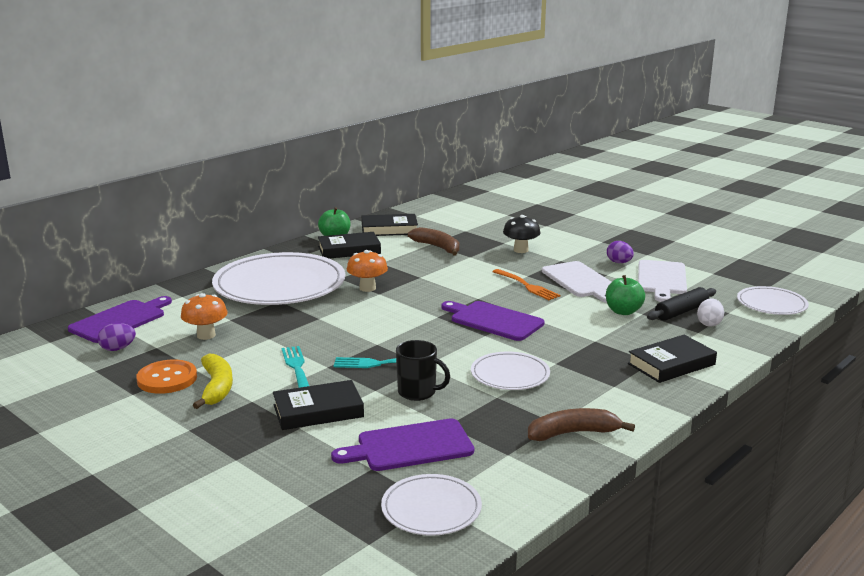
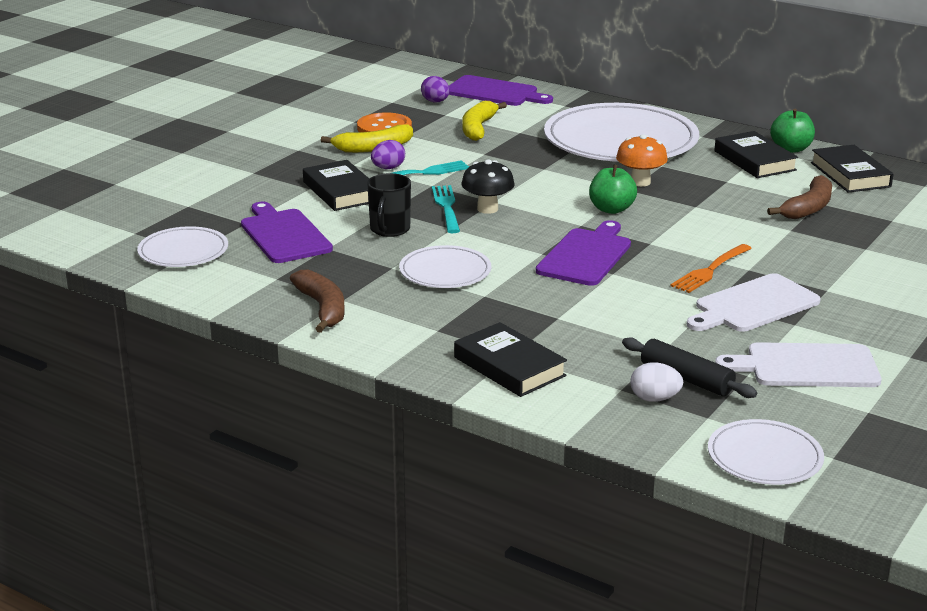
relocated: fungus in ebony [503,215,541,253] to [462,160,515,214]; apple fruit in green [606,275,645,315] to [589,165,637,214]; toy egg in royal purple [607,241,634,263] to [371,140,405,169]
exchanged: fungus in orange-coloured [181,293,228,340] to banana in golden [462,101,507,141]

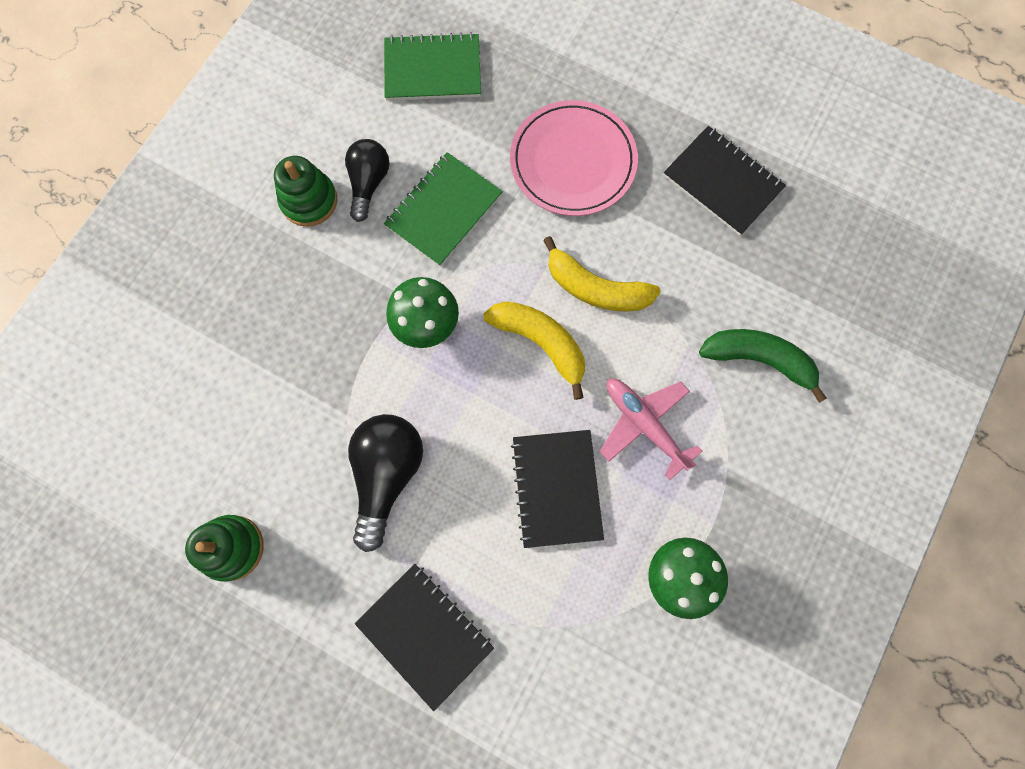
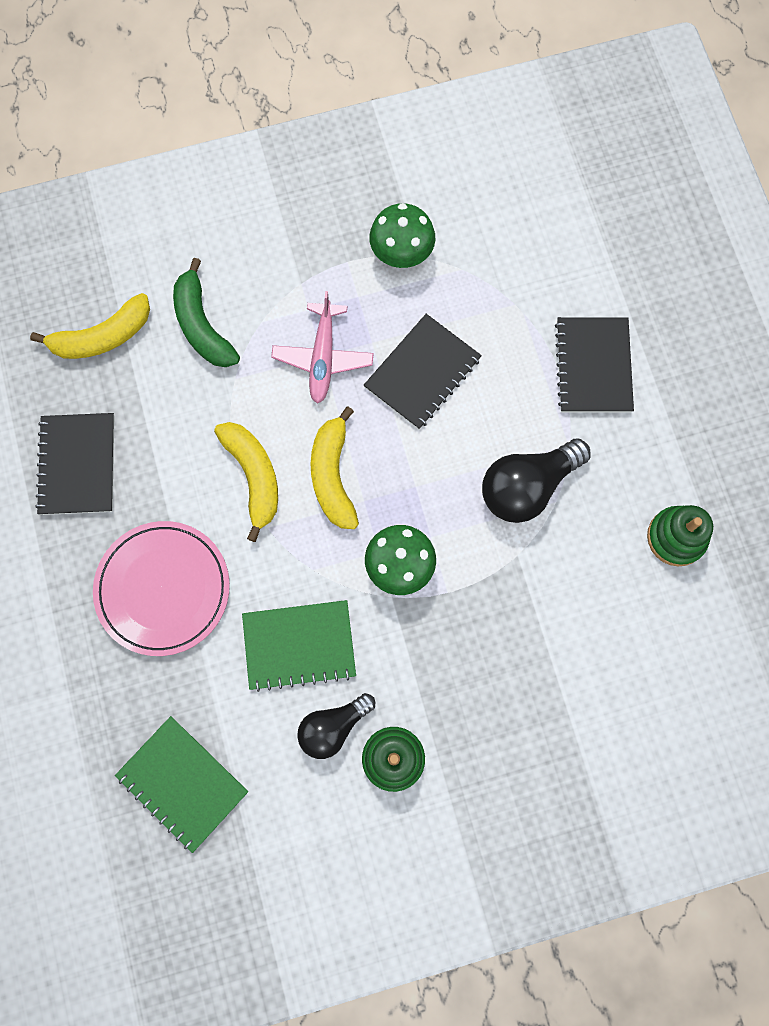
appeared: banana in golden [30,293,150,359]

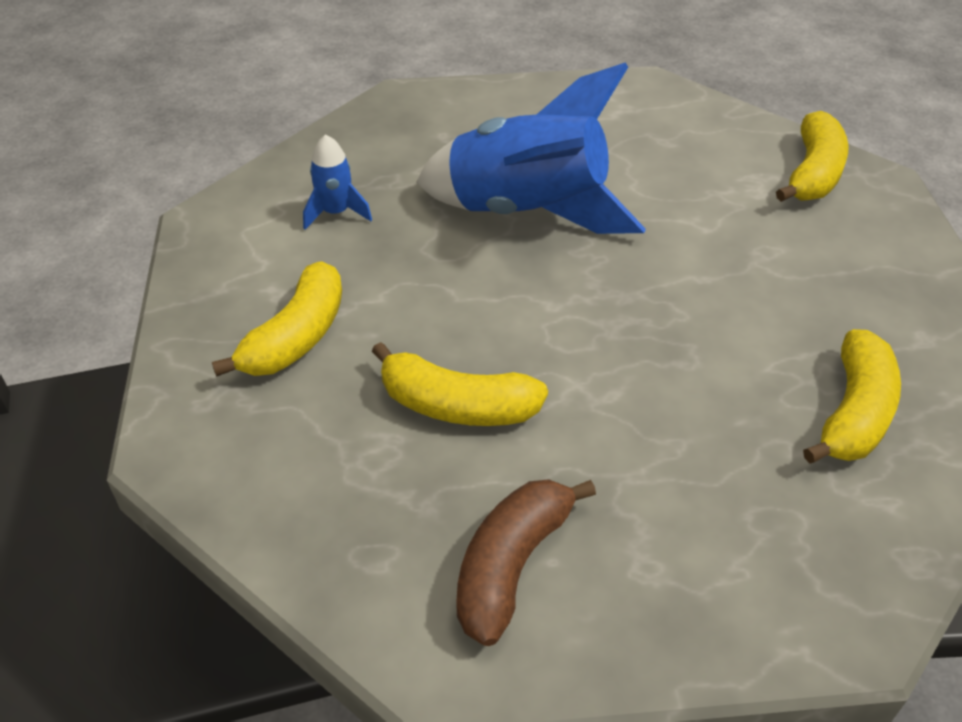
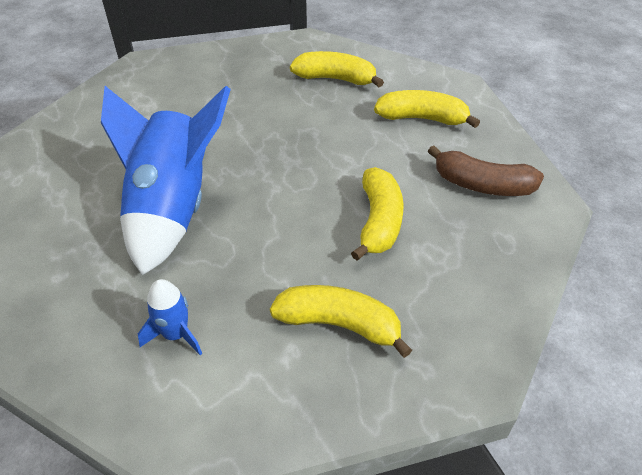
relocated: banana in golden [776,111,848,202] to [374,90,480,128]

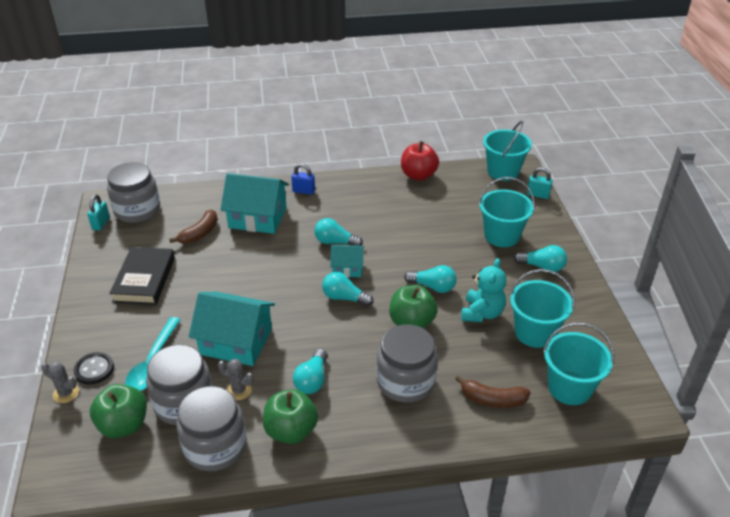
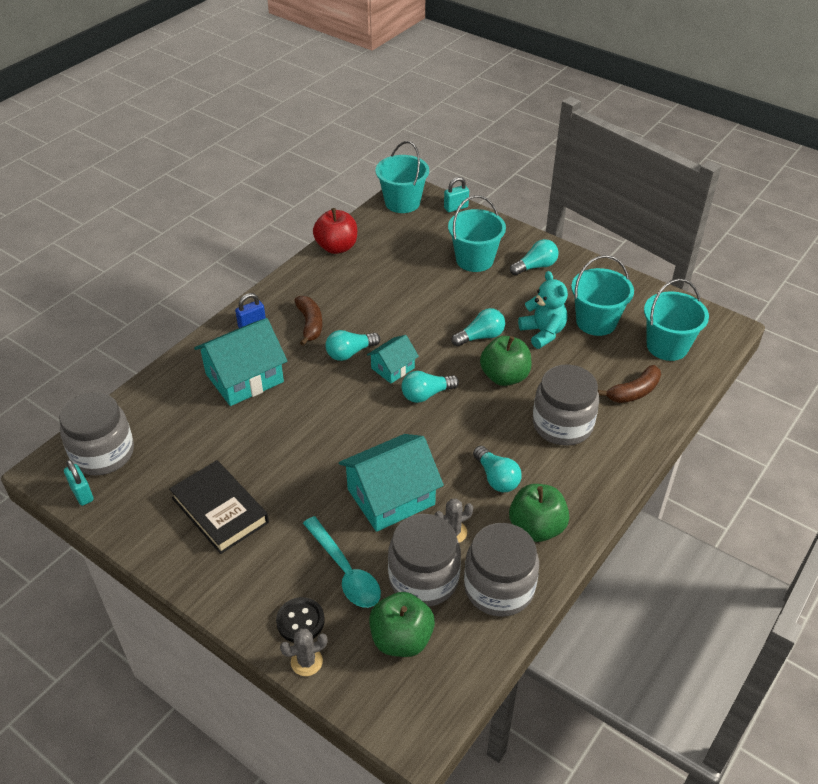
relocated: banana in brown [169,210,218,244] to [294,296,322,346]

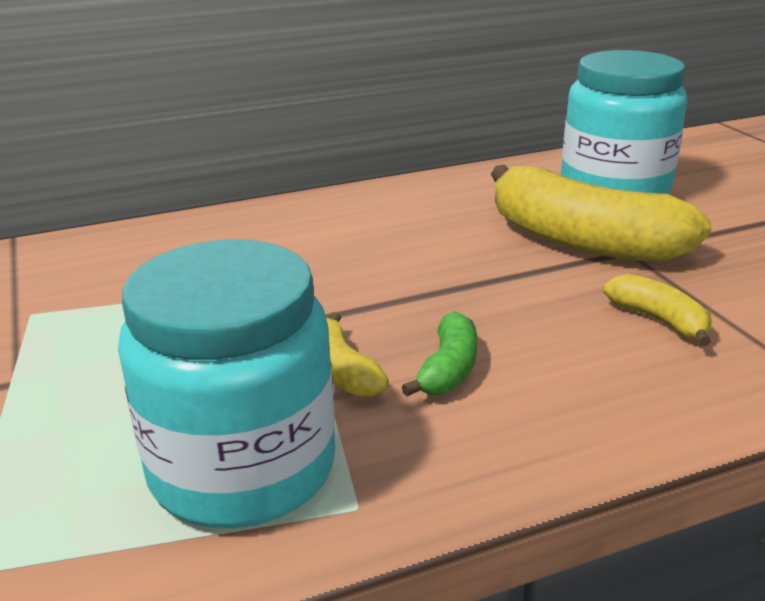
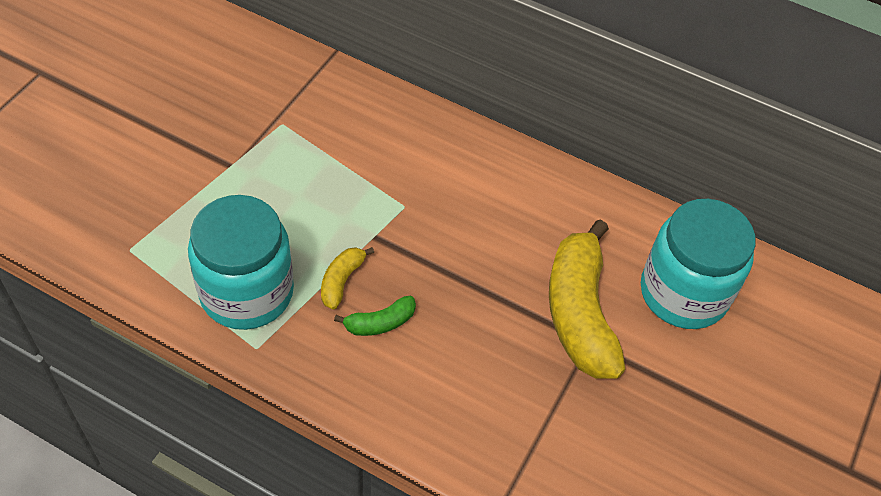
missing: banana in golden [603,274,712,346]

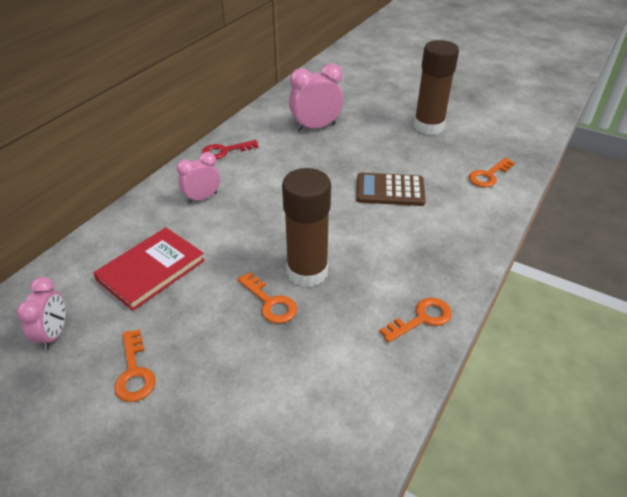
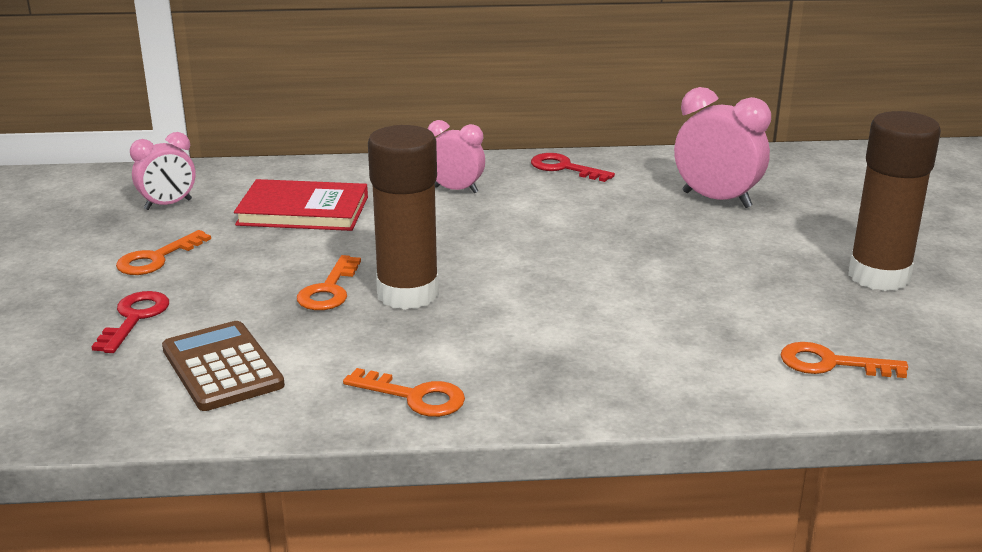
appeared: door key in crimson [91,291,169,353]
relocated: pocket calculator in brown [356,172,426,206] to [162,321,285,411]

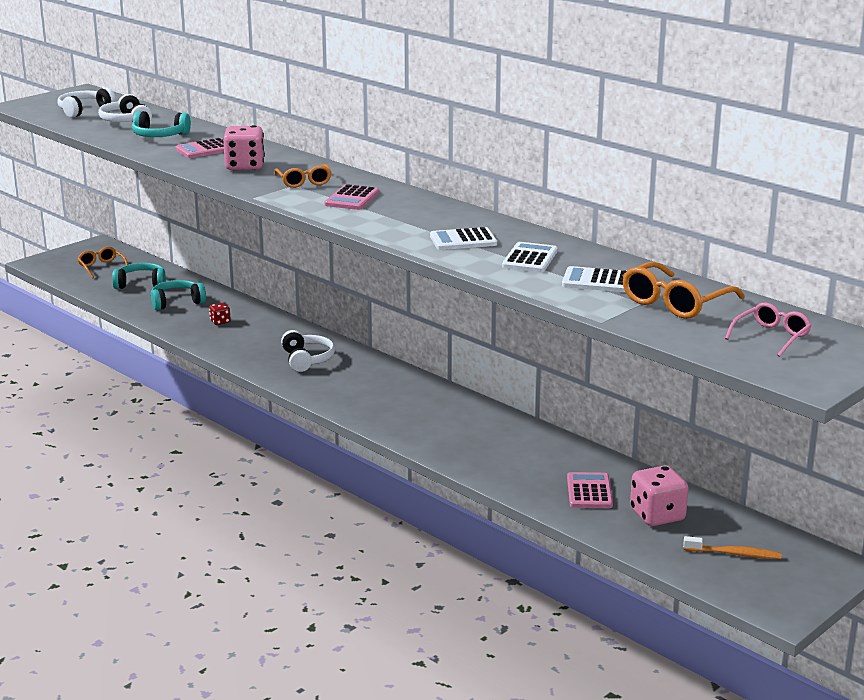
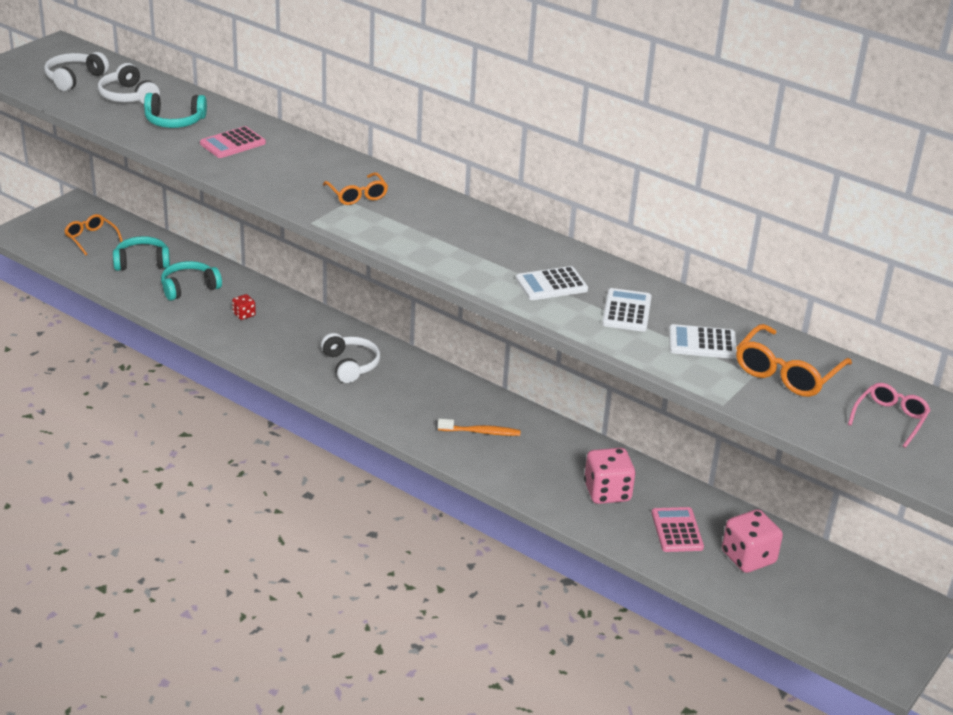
missing: pocket calculator in rosy [325,184,379,210]
relocated: game die in rosy [223,125,265,171] to [584,448,636,504]; toothbrush in orange-coloured [683,536,782,559] to [438,419,521,436]

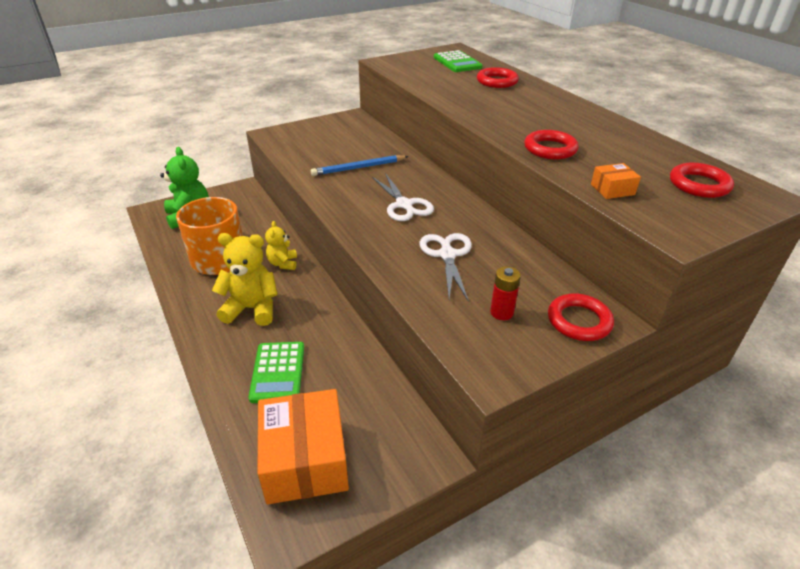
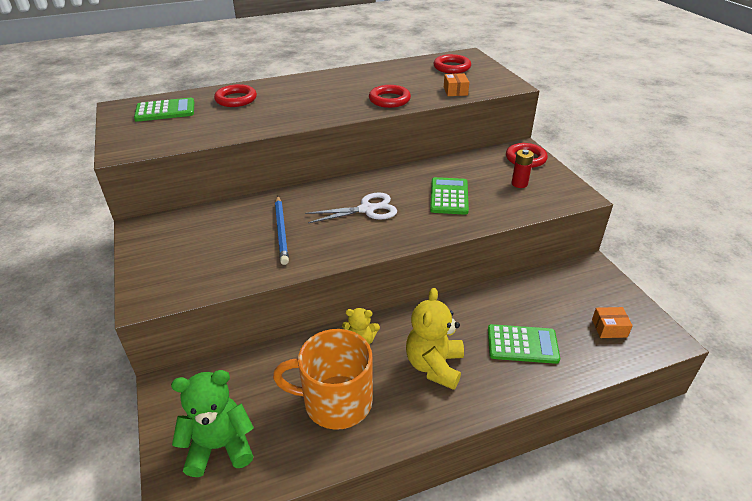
exchanged: pair of scissors in snow-white [420,233,472,302] to pocket calculator in green [430,177,469,215]
size: parcel in orange-coloured [257,389,349,504] = [592,307,633,338] x0.44

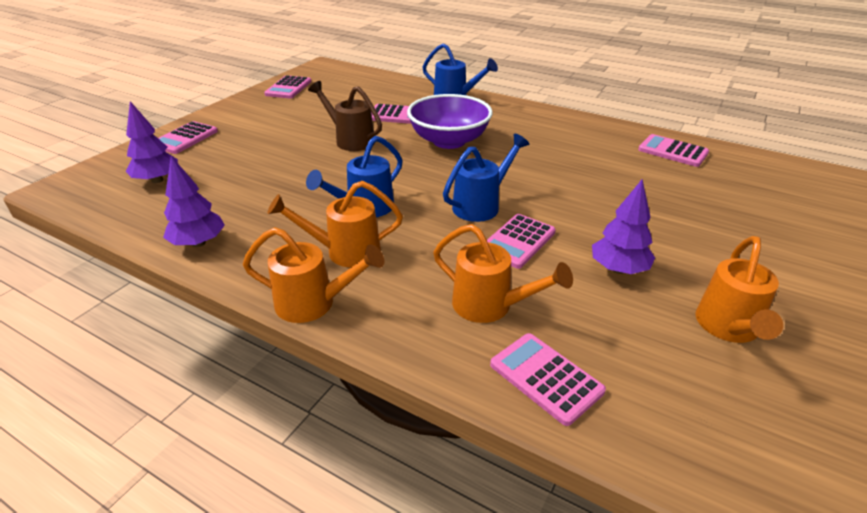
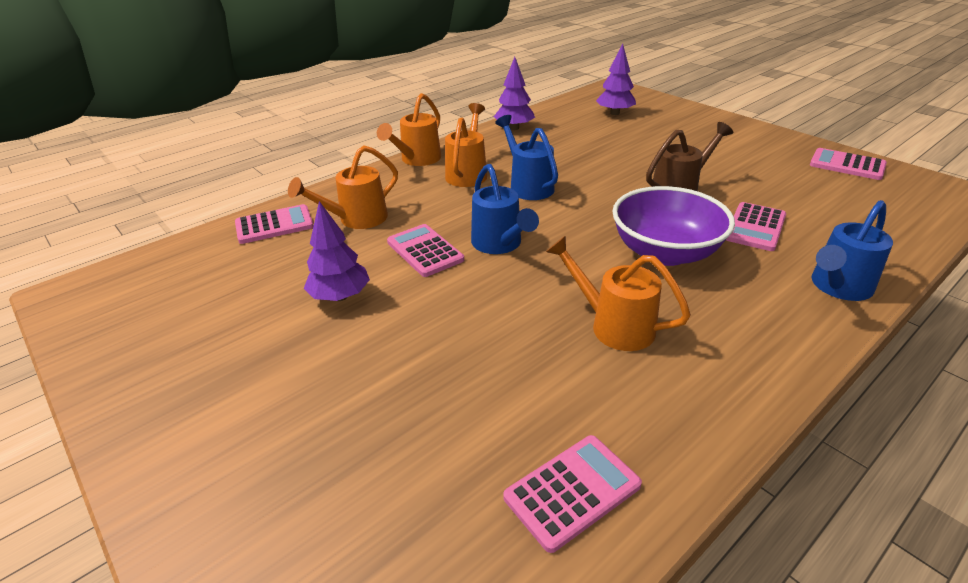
missing: pocket calculator in rosy [158,121,218,154]
relocated: watering pot in orange-coloured [695,236,783,343] to [546,235,691,351]

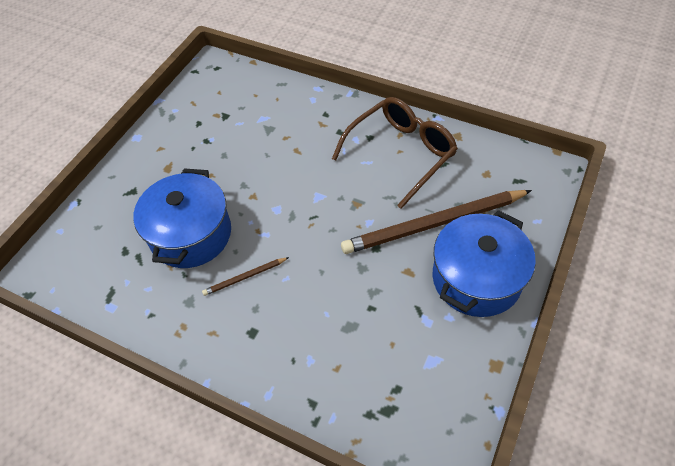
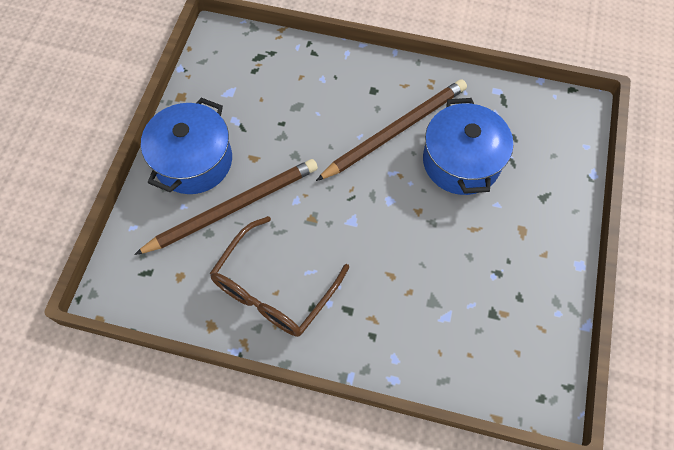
size: lead pencil in brown [202,257,289,296] = [316,79,467,181] x2.32

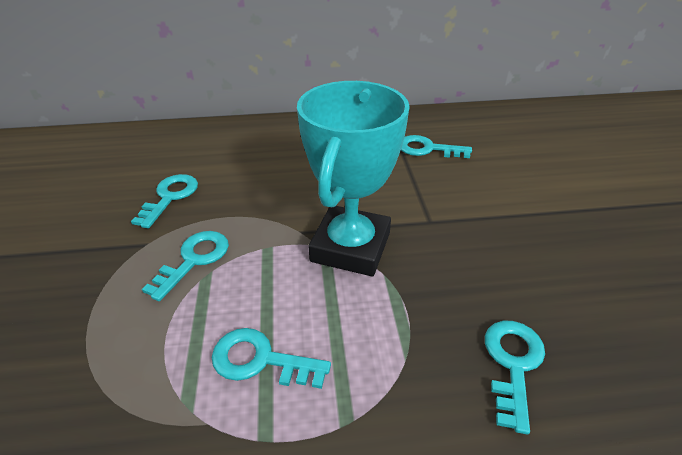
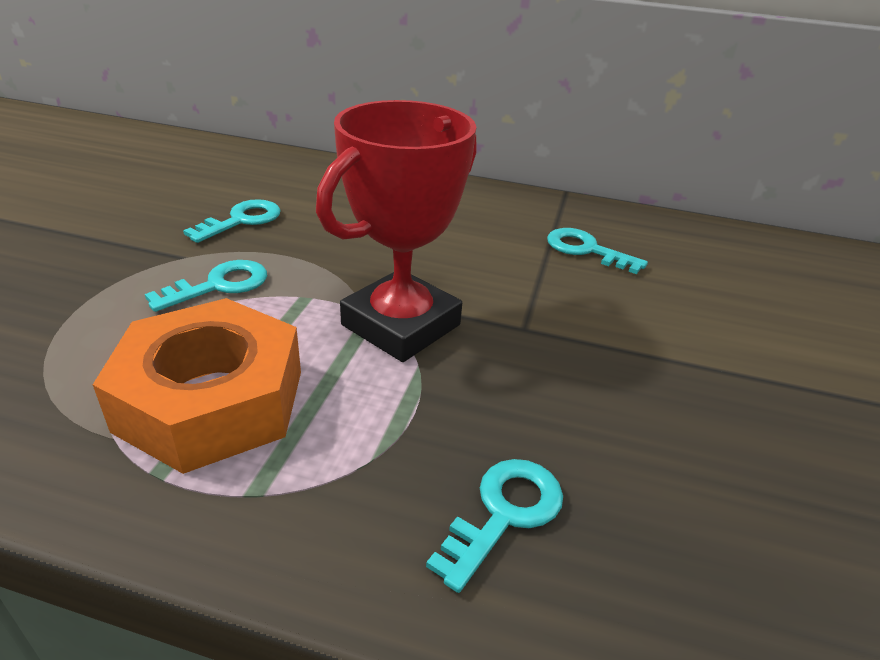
exchanged: door key in turquoise [212,328,331,389] to hex nut in orange-coloured [93,298,301,474]
colour: prize cup in turquoise [297,81,410,276] to prize cup in crimson [316,100,477,362]

